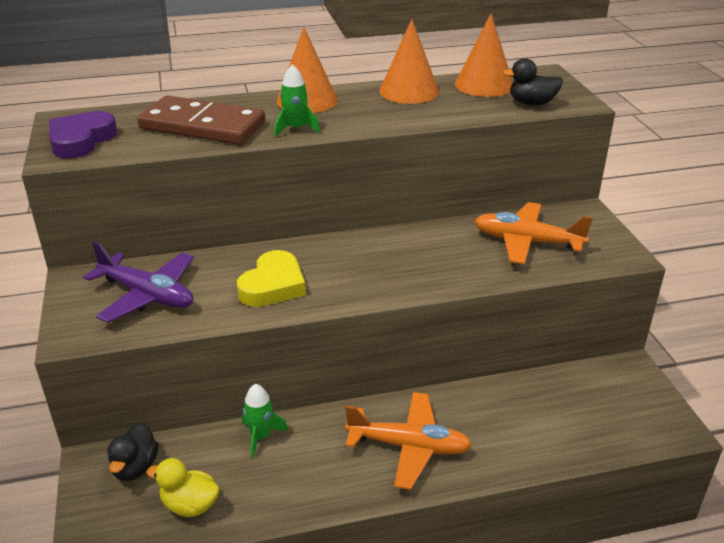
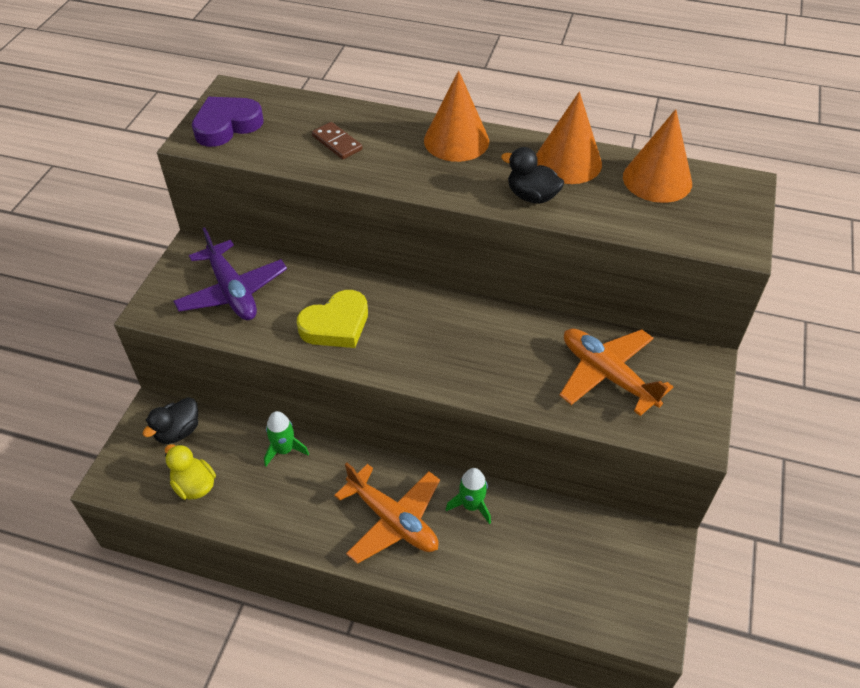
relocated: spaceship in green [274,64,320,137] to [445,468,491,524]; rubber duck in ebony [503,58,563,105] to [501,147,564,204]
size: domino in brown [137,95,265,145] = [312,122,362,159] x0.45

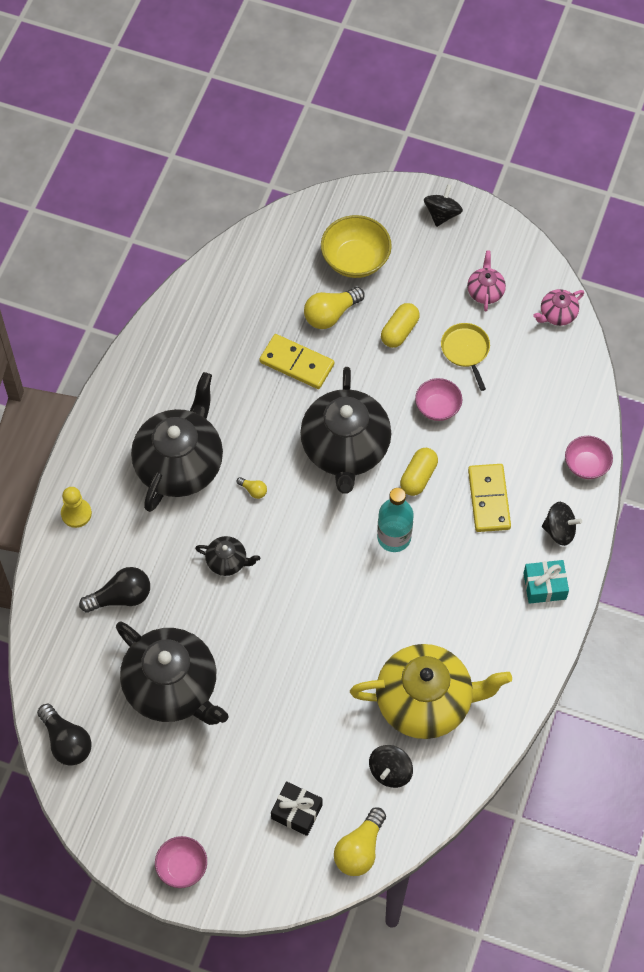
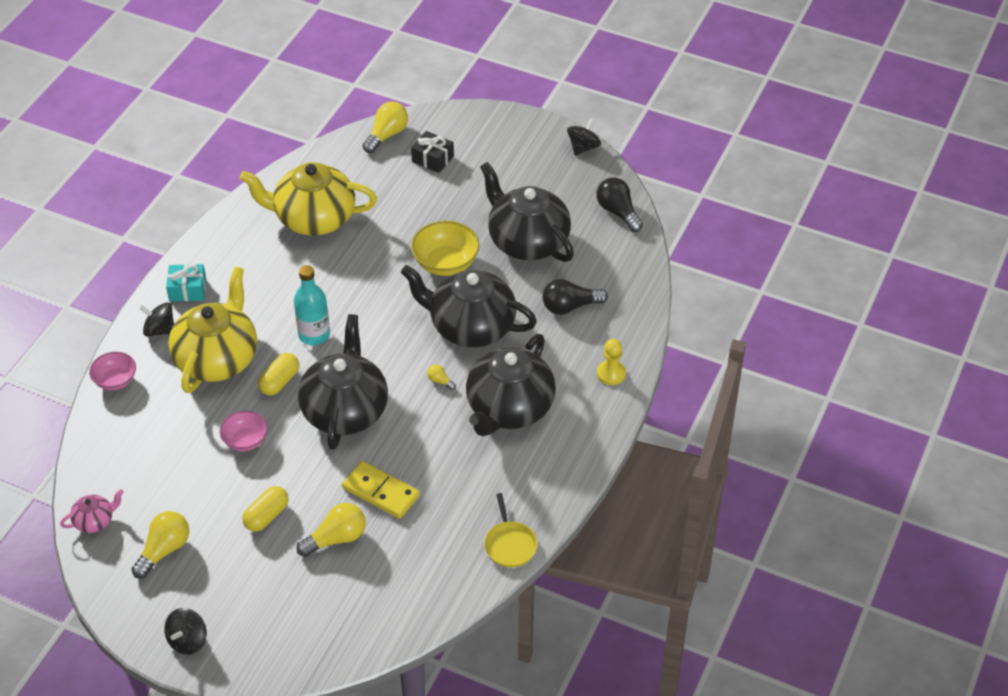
missing: deep dish in rosy [155,836,207,888]
relocated: deep dish in golden [321,215,392,278] to [411,221,480,276]; whirligig in ebony [369,745,413,788] to [567,118,601,156]; pan in golden [441,323,490,391] to [484,493,538,567]
exchanged: teapot in rosy [467,250,506,311] to lightbulb in golden [132,511,189,579]; domino in golden [468,464,511,532] to teapot in golden [168,267,257,393]
size: teapot in ebony [195,536,260,576] = [401,265,537,347] x2.26

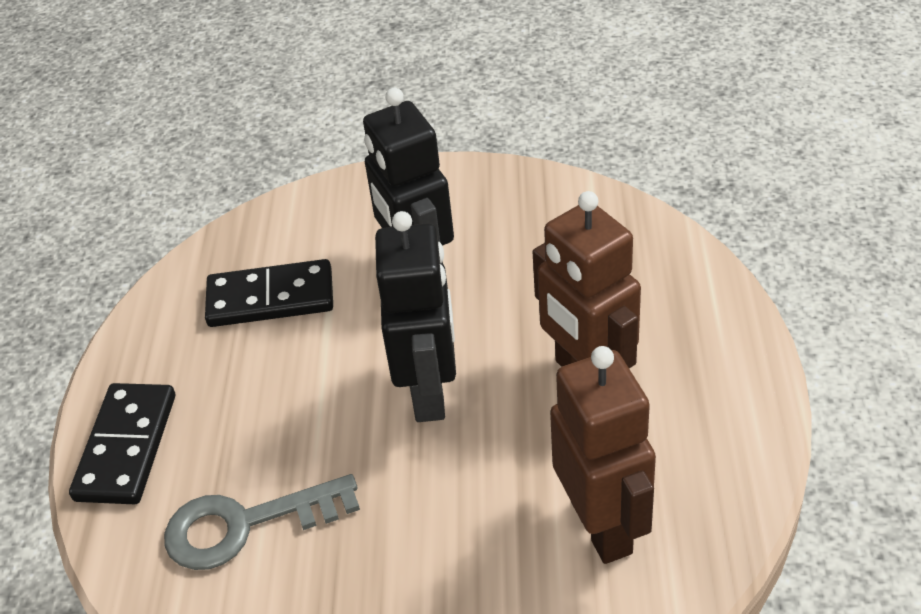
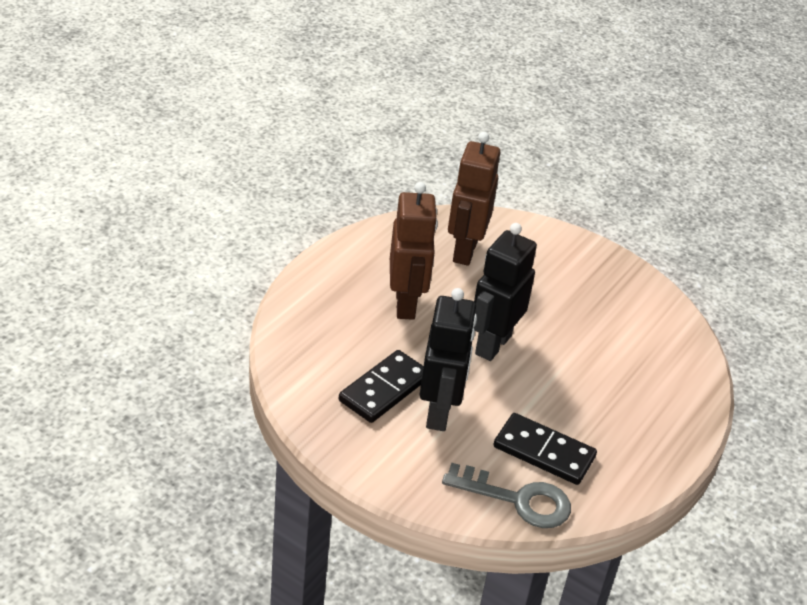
relocated: domino in ebony [69,383,175,504] to [339,350,424,423]; door key in grey [164,474,360,570] to [442,463,571,528]

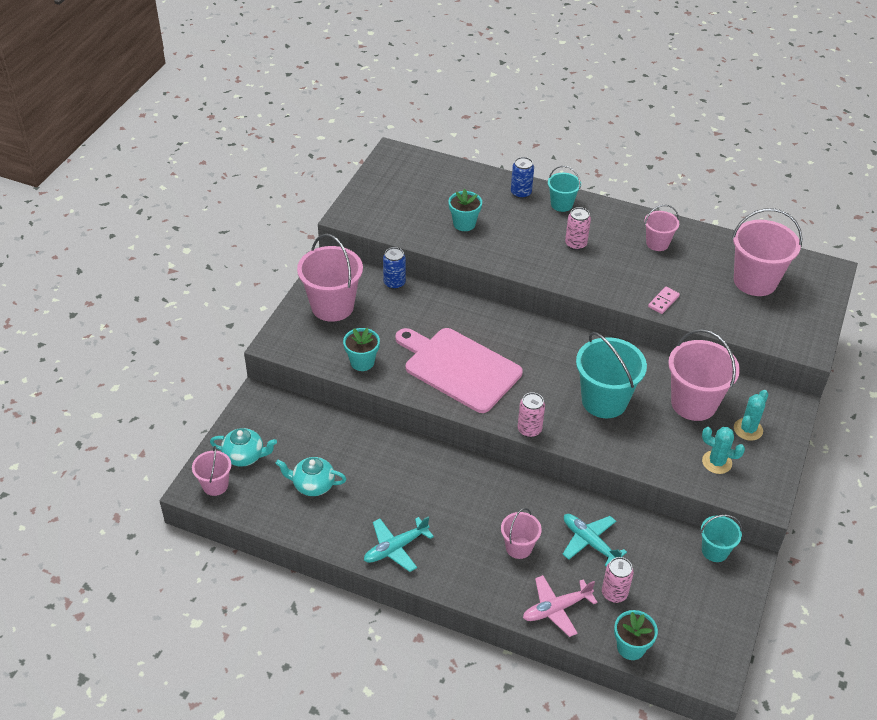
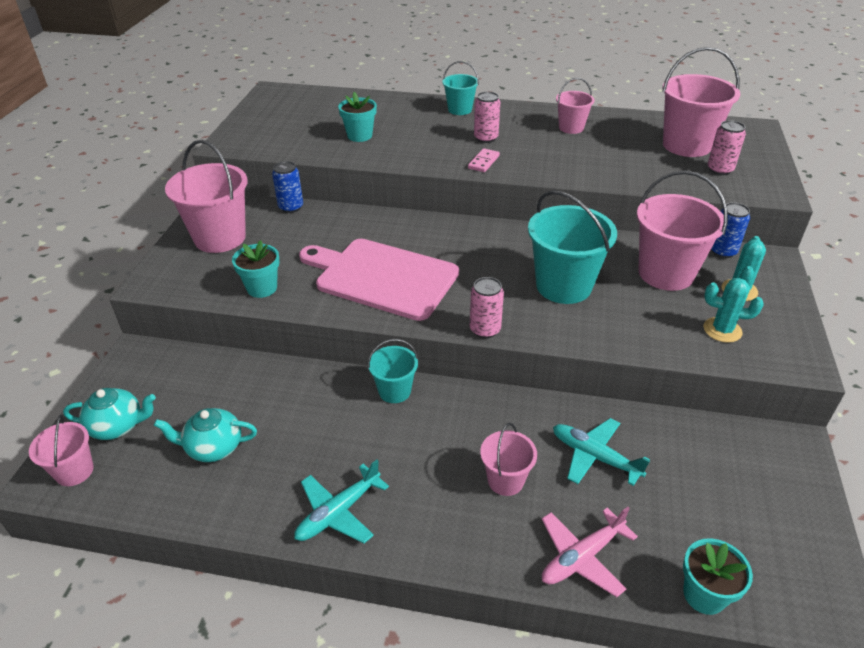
relocated: soda can in cobalt [511,157,534,199] to [711,202,750,258]; soda can in rosy [602,557,634,603] to [708,120,746,175]; domino in rosy [648,287,680,314] to [468,148,500,172]; bucket in turquoise [700,515,742,562] to [368,339,418,403]

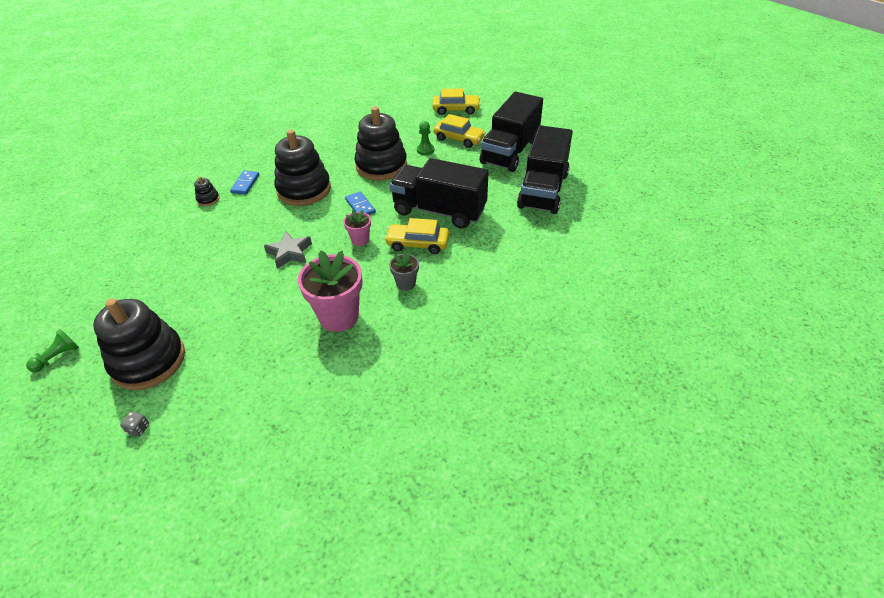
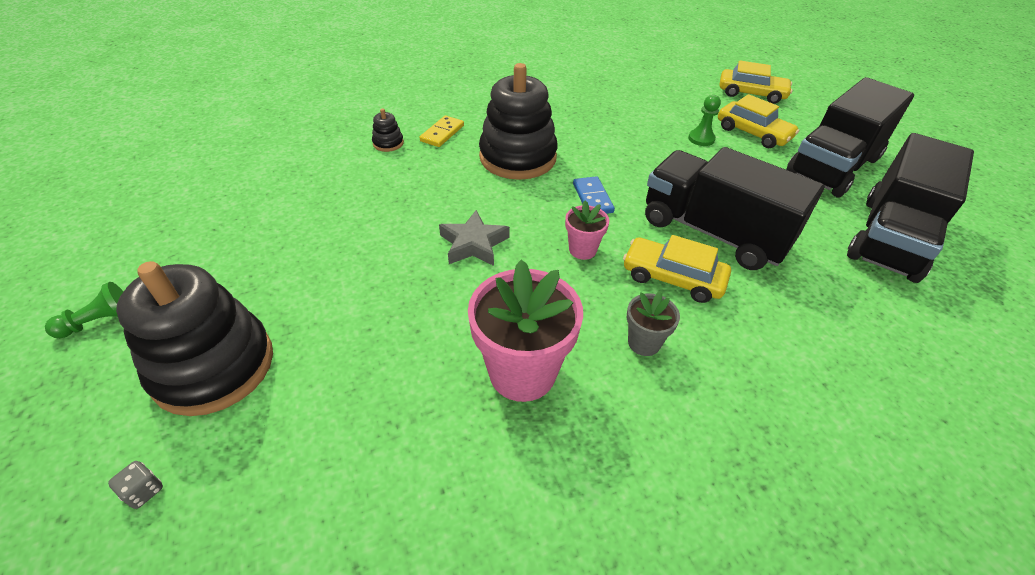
missing: stacking rings in ebony [354,107,407,181]
colour: domino in cobalt [230,171,259,194] to domino in golden [419,116,464,147]

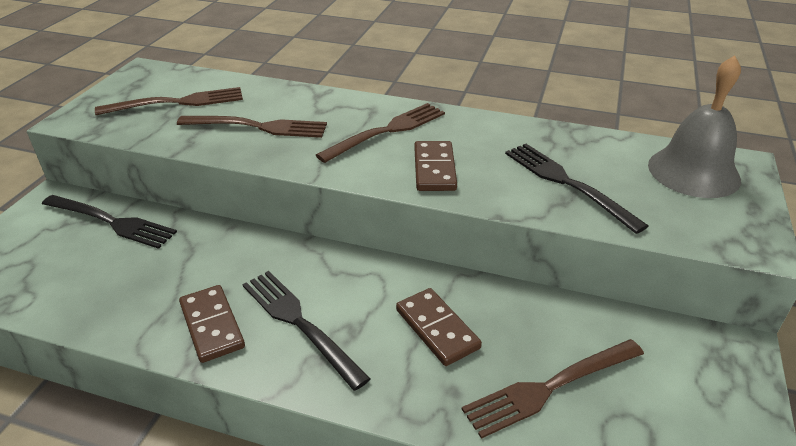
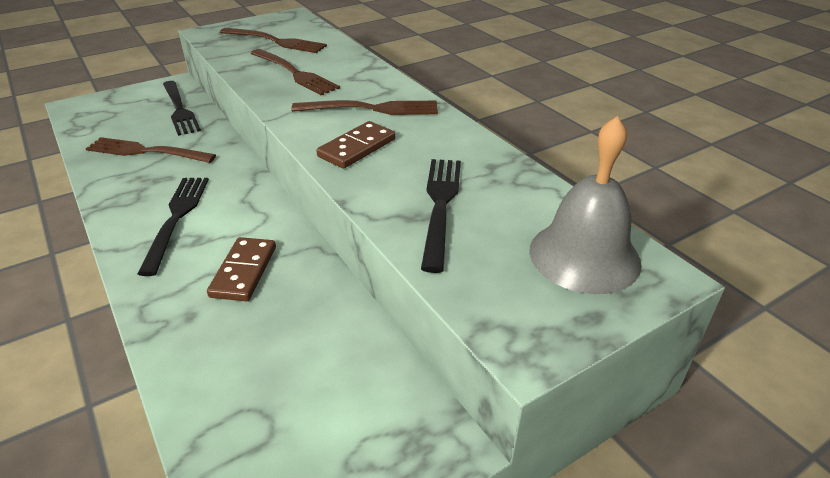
missing: domino in brown [179,285,245,363]
relocated: table fork in brown [462,339,644,439] to [85,137,216,163]

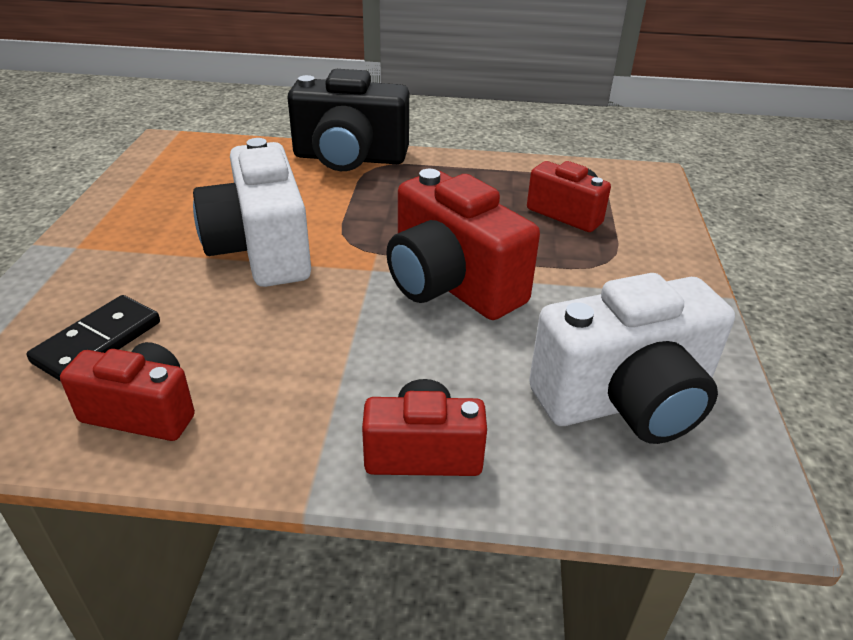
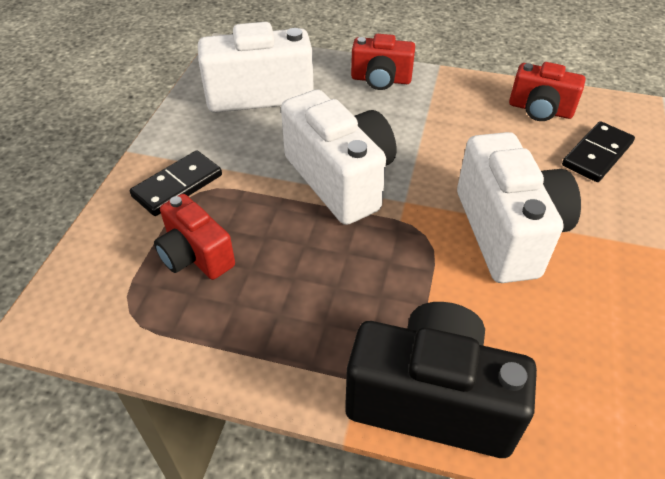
appeared: domino in ebony [130,150,222,216]
colour: photo camera in crimson [386,169,540,320] to photo camera in snow-white [281,89,396,225]

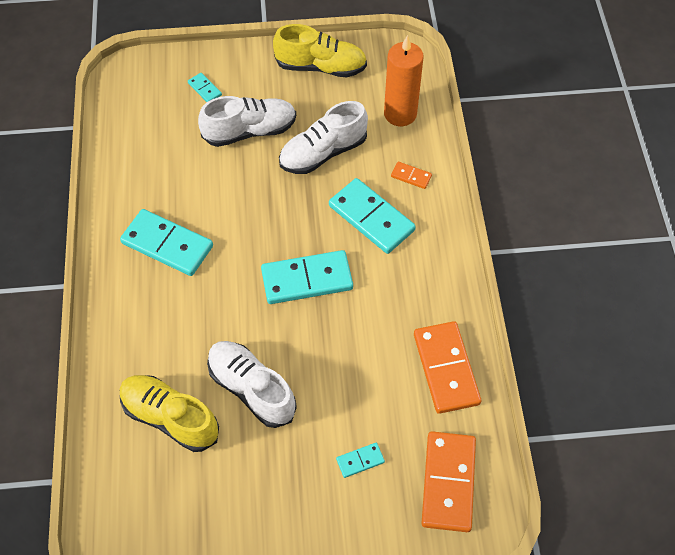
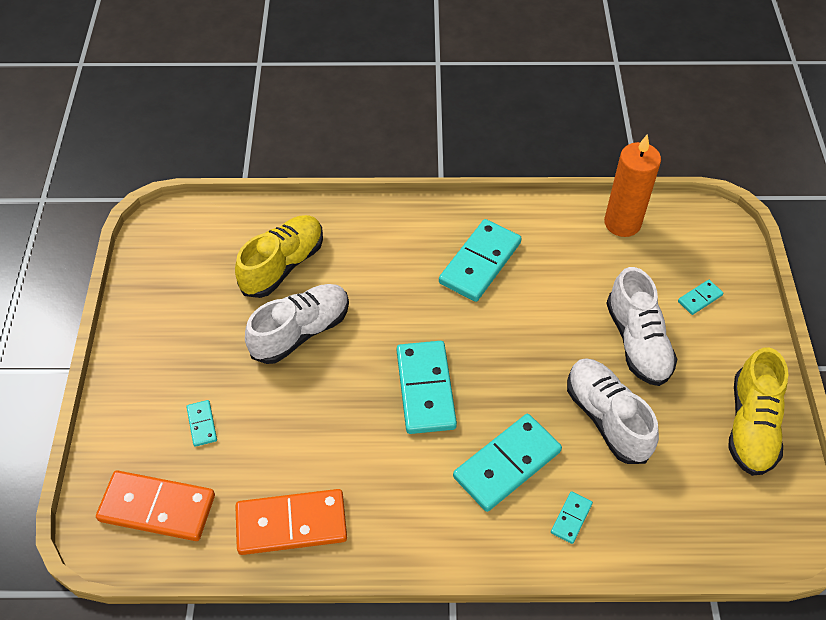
relocated: candle in orange-coloured [384,35,424,126] to [604,134,661,237]
colour: domino in orange-coloured [391,162,432,189] to domino in turquoise [551,491,593,544]

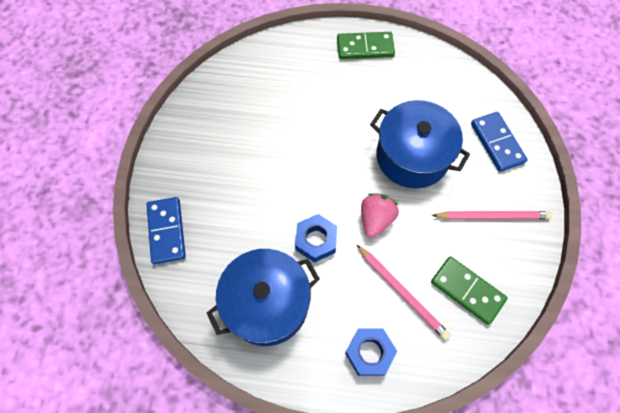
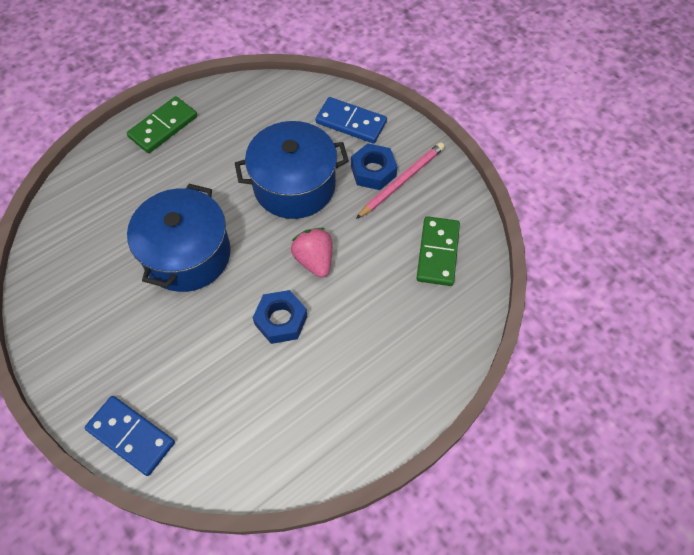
missing: lead pencil in rosy [356,244,450,340]
relocated: pot in cobalt [207,249,320,346] to [127,184,231,292]; hex nut in cobalt [345,328,397,376] to [351,143,397,190]
spun: domino in green [431,256,508,325] = [416,216,460,286] 75 degrees counterclockwise

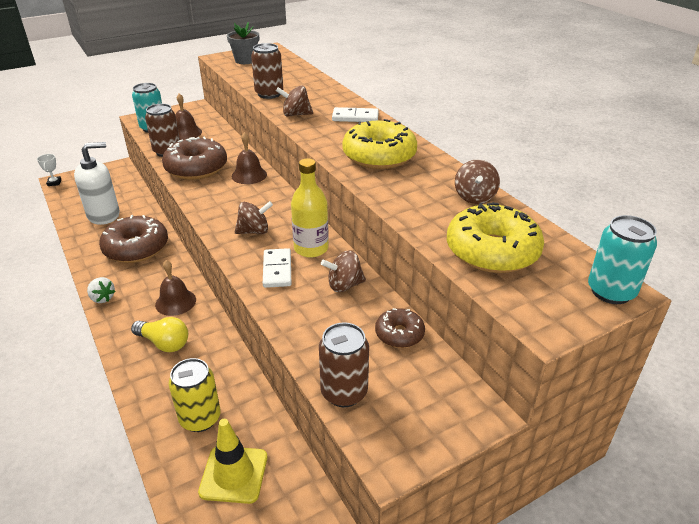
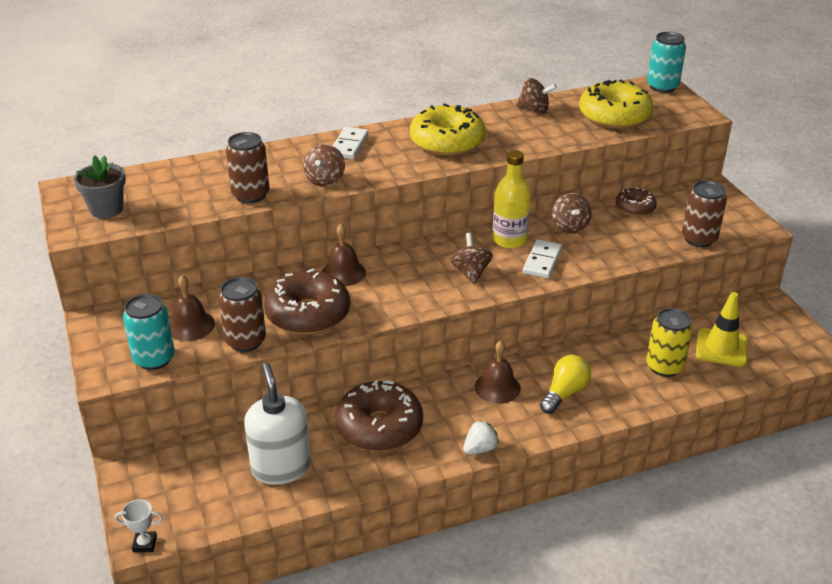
spun: domino in snow-white [263,248,291,288] = [523,239,562,278] 75 degrees counterclockwise

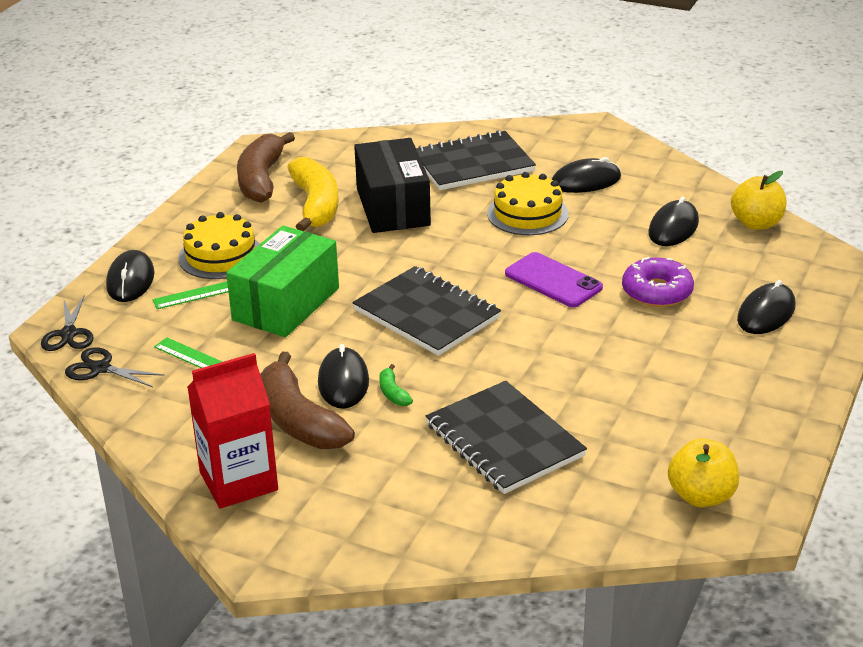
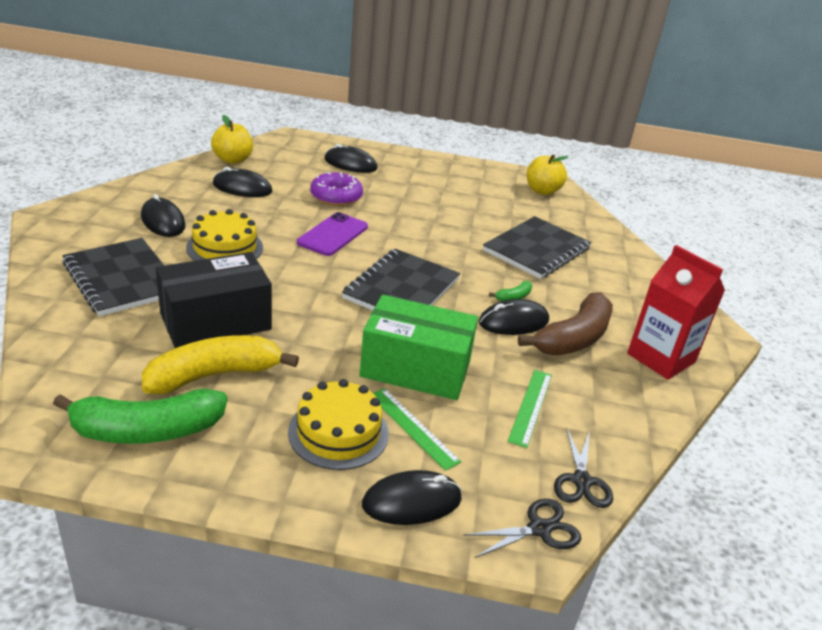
colour: banana in brown [237,132,295,203] to banana in green [53,389,227,444]

